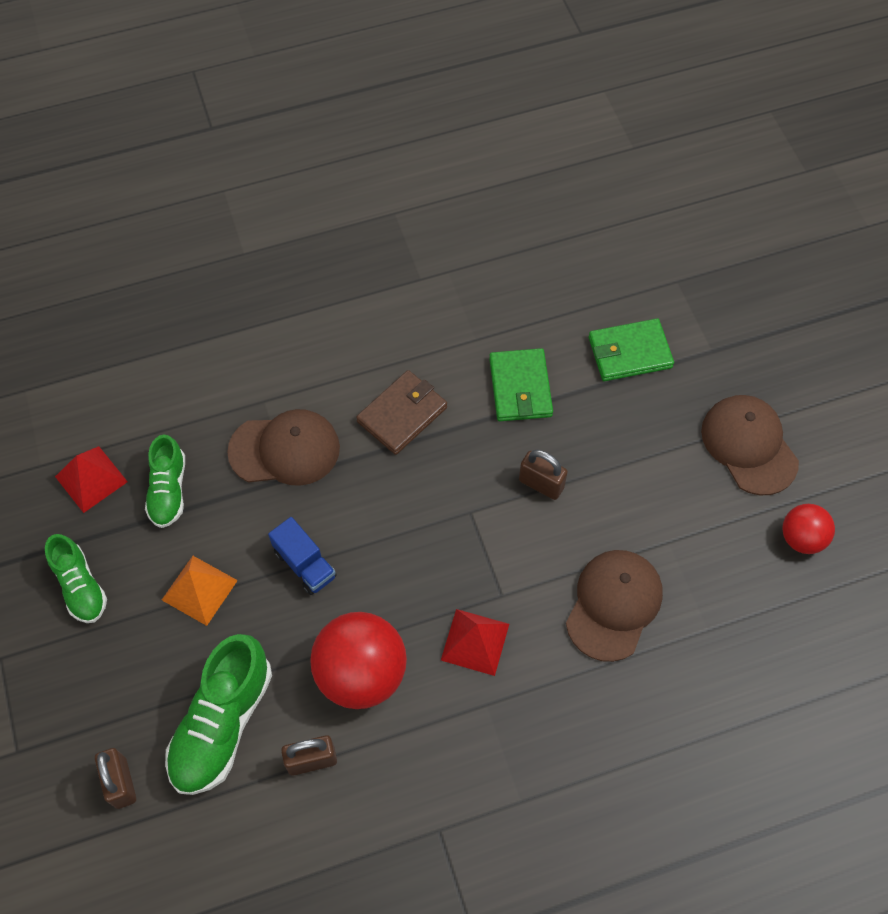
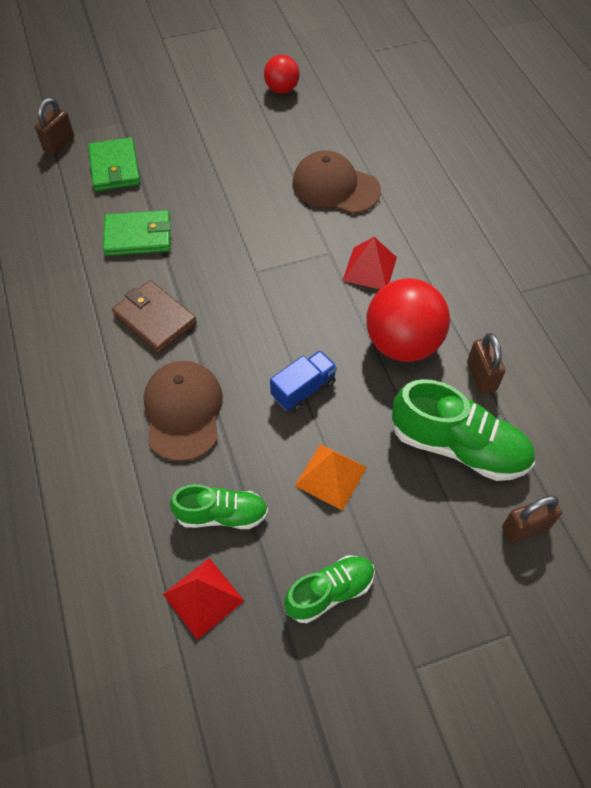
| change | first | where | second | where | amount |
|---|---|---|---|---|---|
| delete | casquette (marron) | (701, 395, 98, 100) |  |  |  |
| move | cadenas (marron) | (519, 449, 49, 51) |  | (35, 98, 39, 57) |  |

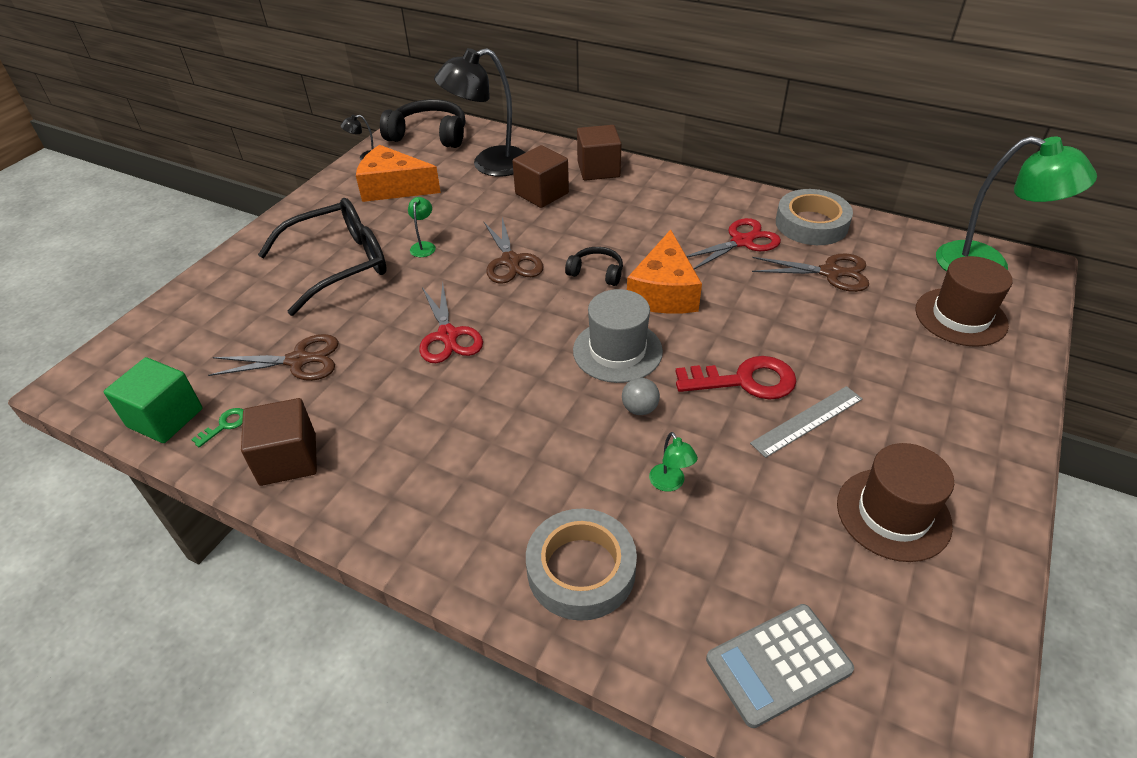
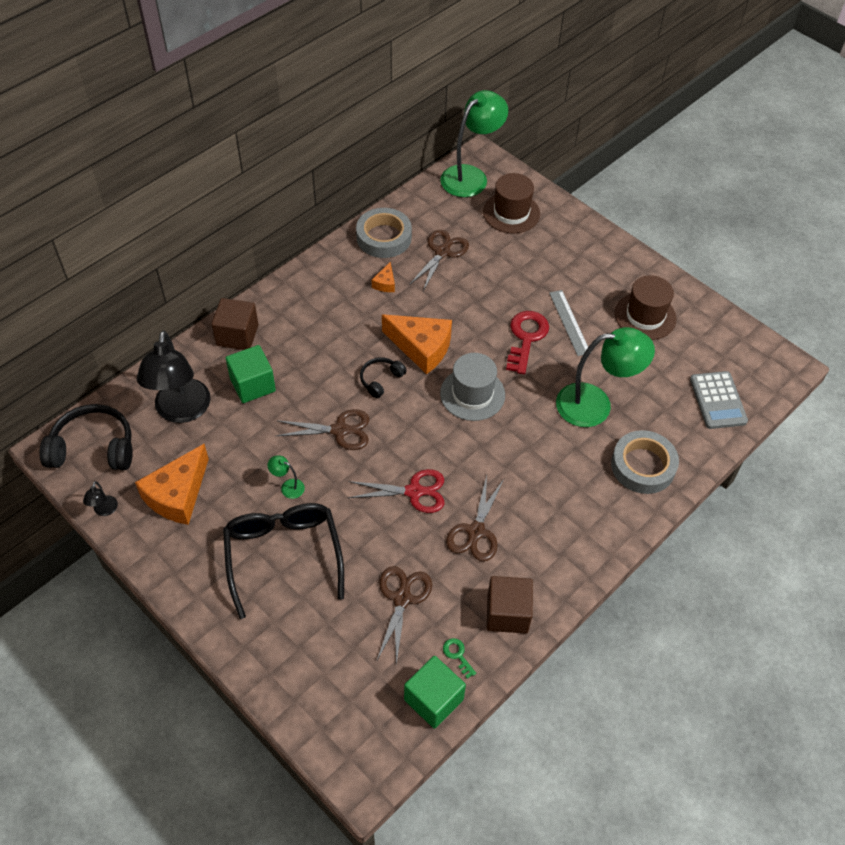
| change | first | where | second | where | amount |
|---|---|---|---|---|---|
| rotate | casque audio (noir) | (380, 99, 85, 49) |  | (40, 404, 93, 66) | 60 degrees clockwise |
| recolor | cube (marron) | (512, 145, 57, 63) | cube (vert) | (226, 345, 50, 58) |  |
| replace | ciseaux (rouge) | (686, 218, 95, 52) | fromage (orange) | (372, 262, 23, 30) |  |
| delete | balle (gris) | (622, 378, 38, 37) |  |  |  |
| resize | lampe (vert) | (649, 432, 49, 60) |  | (556, 327, 99, 100) | x2.49 |
| insert |  |  | ciseaux (marron) | (446, 475, 58, 86) |  |

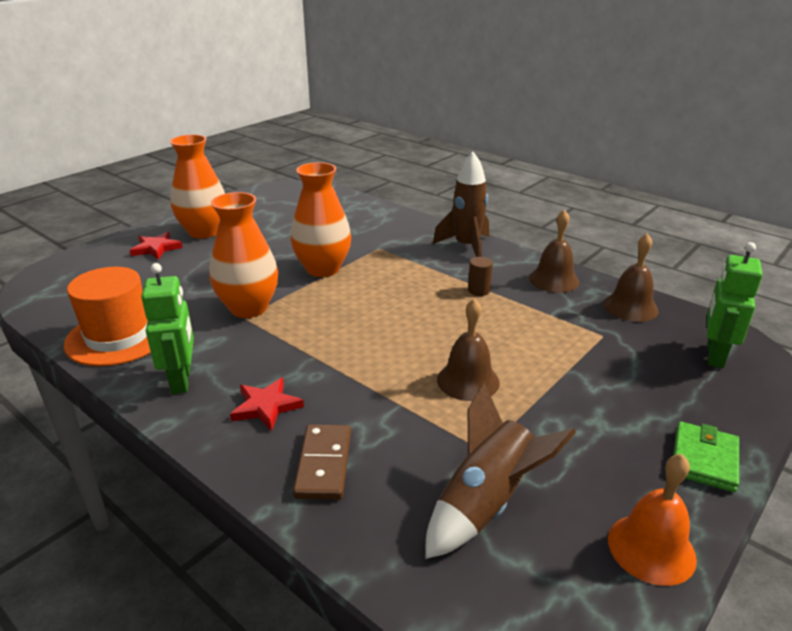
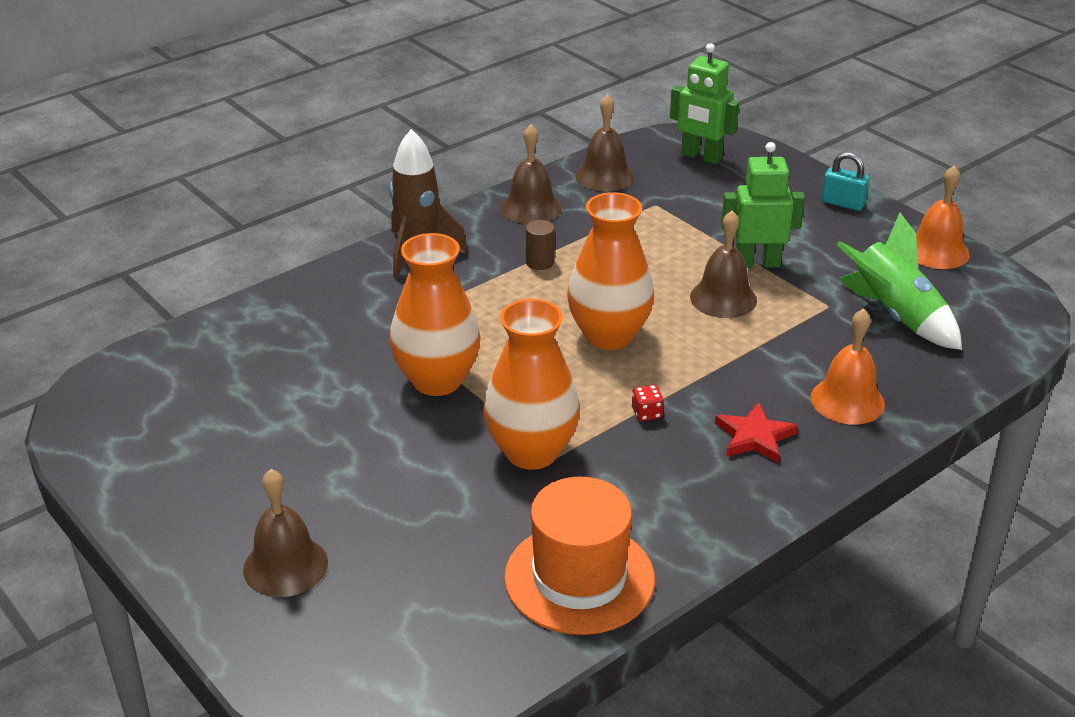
| change | first | where | second | where | amount |
|---|---|---|---|---|---|
| move | vase (orange) | (170, 134, 55, 104) |  | (567, 192, 87, 158) |  |
| replace | étoile (rouge) | (130, 232, 53, 28) | cloche (marron) | (243, 469, 85, 128) |  |
| move | robot (vert) | (141, 263, 53, 131) |  | (721, 142, 84, 126) |  |
| recolor | fusée (marron) | (426, 383, 150, 176) | fusée (vert) | (836, 212, 126, 138) |  |
| replace | portefeuille (vert) | (673, 422, 66, 70) | cadenas (turquoise) | (821, 152, 48, 59) |  |
| replace | domino (marron) | (293, 424, 58, 76) | cloche (orange) | (811, 308, 74, 117) |  |
| insert |  |  | dé (rouge) | (632, 385, 32, 36) |  |

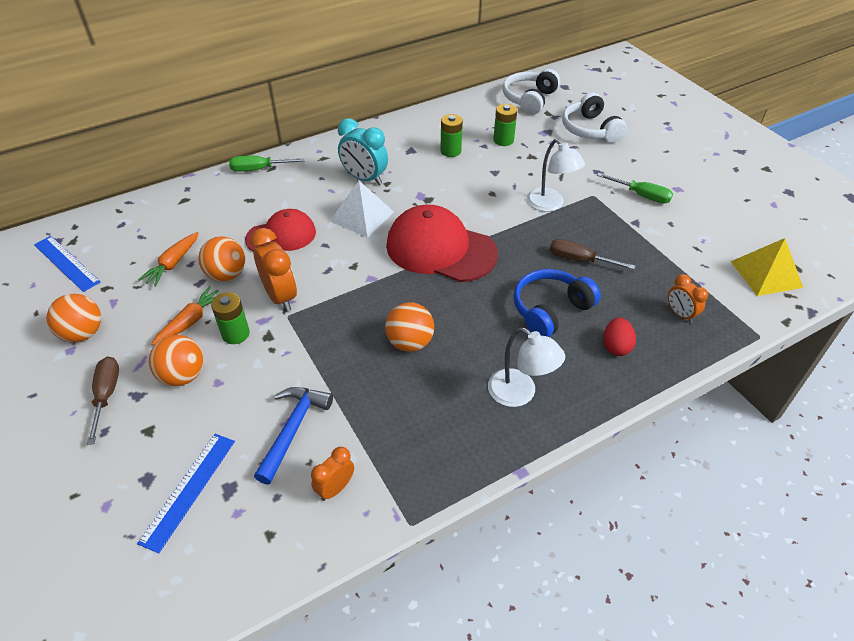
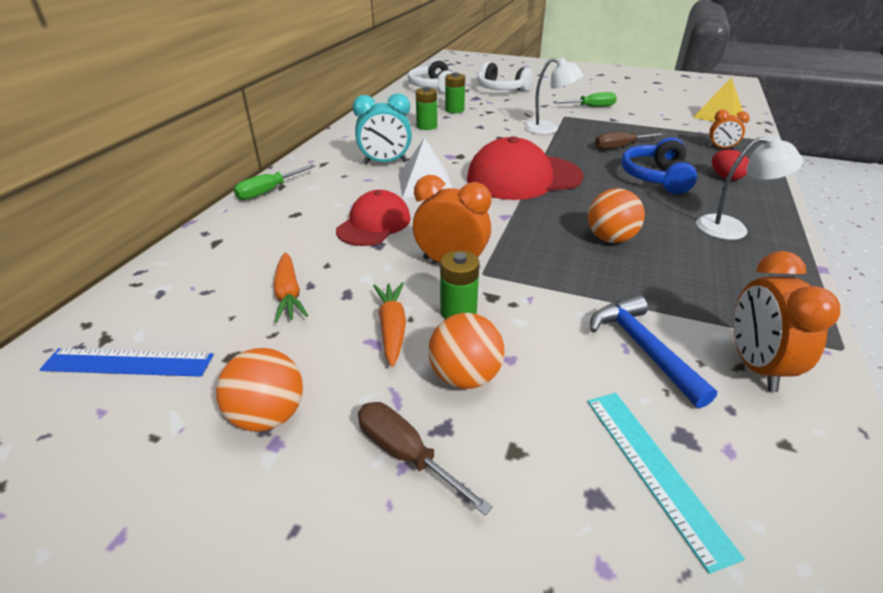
| change | first | where | second | where | amount |
|---|---|---|---|---|---|
| delete | balle (orange) | (198, 236, 47, 45) |  |  |  |
| recolor | règle (bleu) | (137, 434, 98, 119) | règle (turquoise) | (587, 393, 158, 181) |  |
| resize | réveil (orange) | (311, 447, 43, 54) |  | (734, 251, 106, 141) | x1.68 |

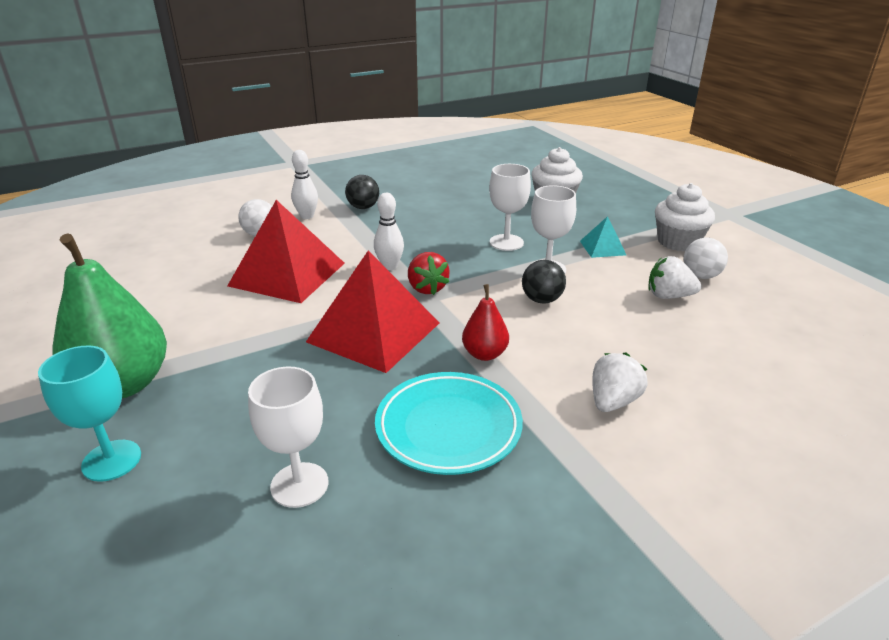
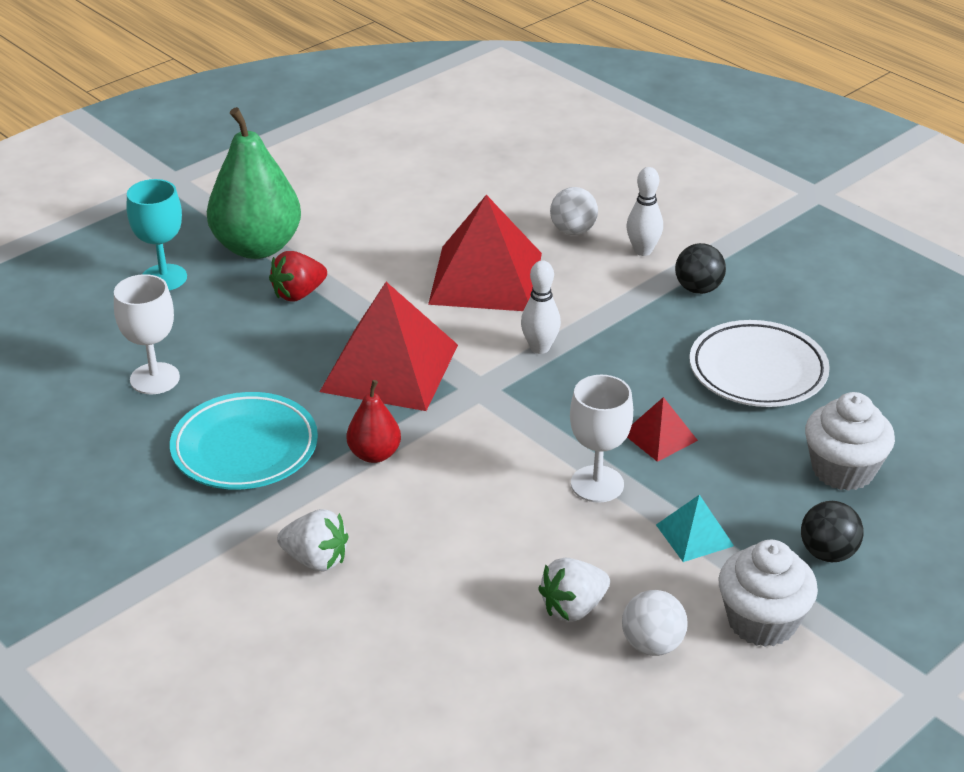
| change | first | where | second | where | amount |
|---|---|---|---|---|---|
| replace | verre à pied (blanc) | (489, 164, 42, 87) | pyramide (rouge) | (627, 397, 71, 65) |  |
| move | fraise (rouge) | (408, 252, 42, 43) |  | (269, 251, 58, 51) |  |
| rotate | fraise (blanc) | (648, 256, 53, 43) |  | (538, 558, 72, 64) | 120 degrees counterclockwise |
| move | balle (noir) | (522, 260, 44, 44) |  | (801, 501, 63, 61) |  |
| insert |  |  | assiette (blanc) | (689, 320, 141, 87) |  |

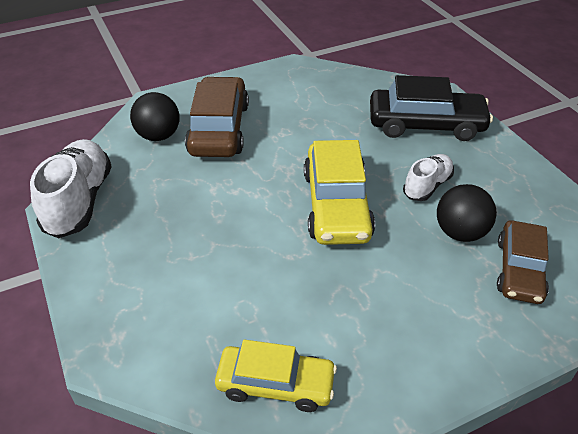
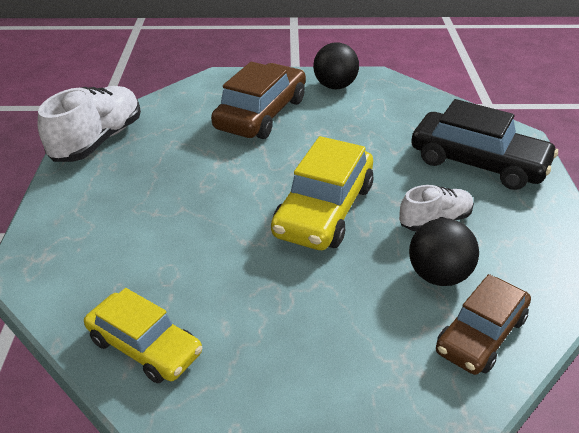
| change | first | where | second | where | amount |
|---|---|---|---|---|---|
| move | balle (noir) | (130, 92, 50, 49) |  | (313, 42, 46, 47) |  |

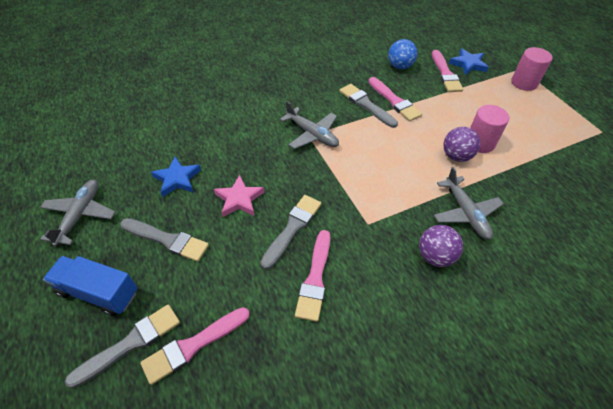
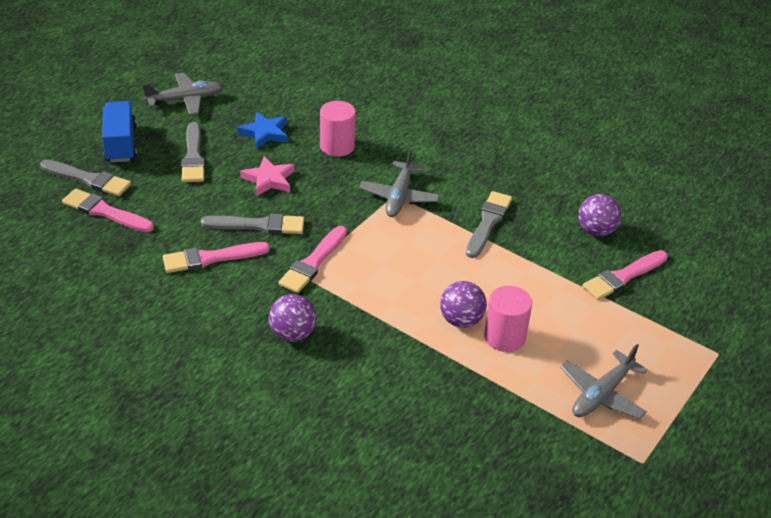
| change | first | where | second | where | amount |
|---|---|---|---|---|---|
| recolor | balle (bleu) | (388, 39, 30, 30) | balle (violet) | (578, 194, 43, 43) |  |
| move | cylindre (rose) | (511, 47, 42, 44) |  | (320, 101, 36, 56) |  |
| delete | étoile (bleu) | (449, 48, 39, 27) |  |  |  |
| move | pinceau (rose) | (369, 77, 53, 45) |  | (278, 226, 69, 67) |  |
| move | avion (gris) | (434, 167, 70, 73) |  | (560, 344, 88, 75) |  |

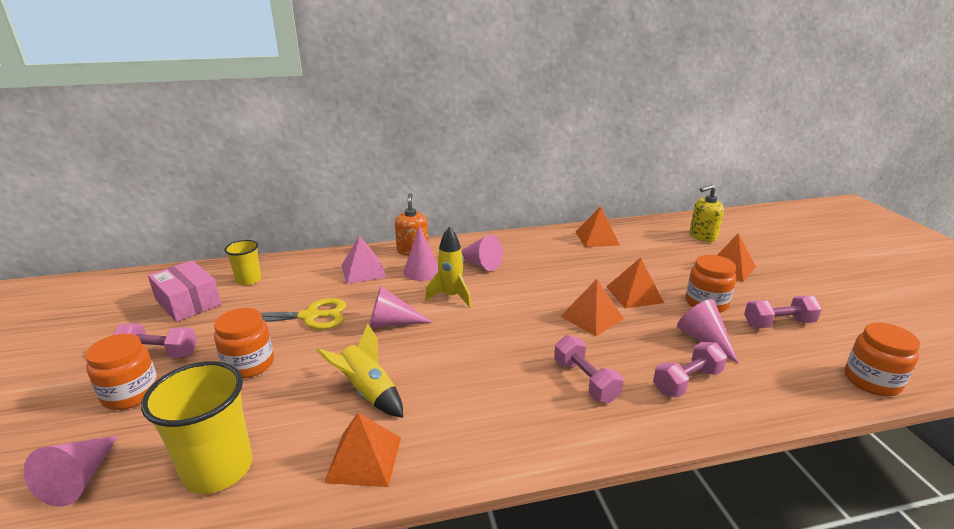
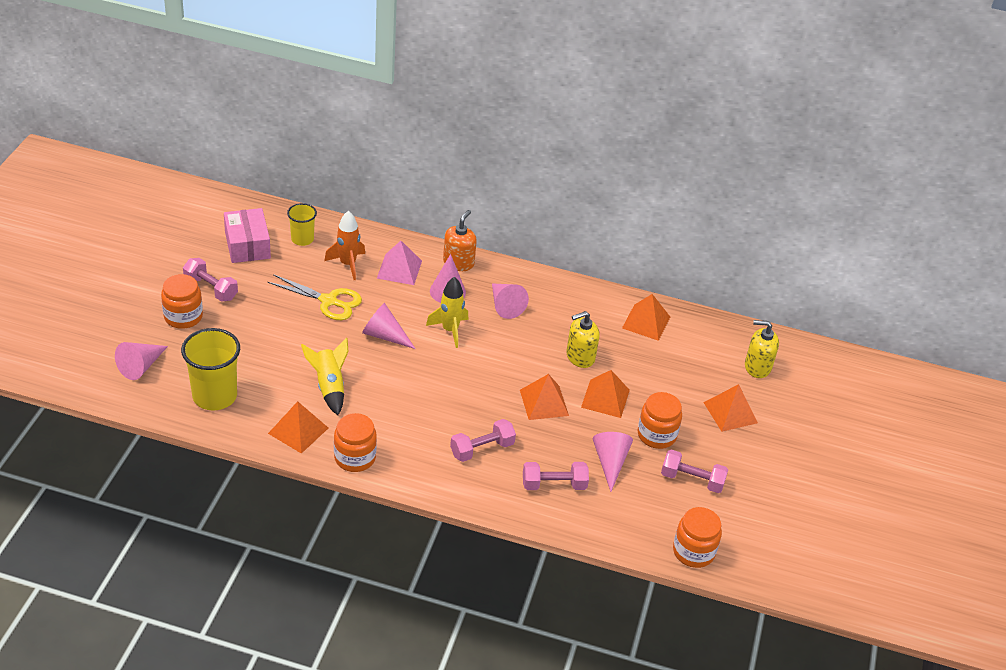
| change | first | where | second | where | amount |
|---|---|---|---|---|---|
| move | bocal (orange) | (214, 308, 60, 70) |  | (334, 413, 43, 59) |  |
| rotate | haltère (rose) | (554, 335, 70, 68) |  | (450, 419, 66, 43) | 60 degrees clockwise |
| insert |  |  | fusée (orange) | (324, 211, 41, 69) |  |
| insert |  |  | distributeur de savon (jaune) | (566, 311, 33, 57) |  |

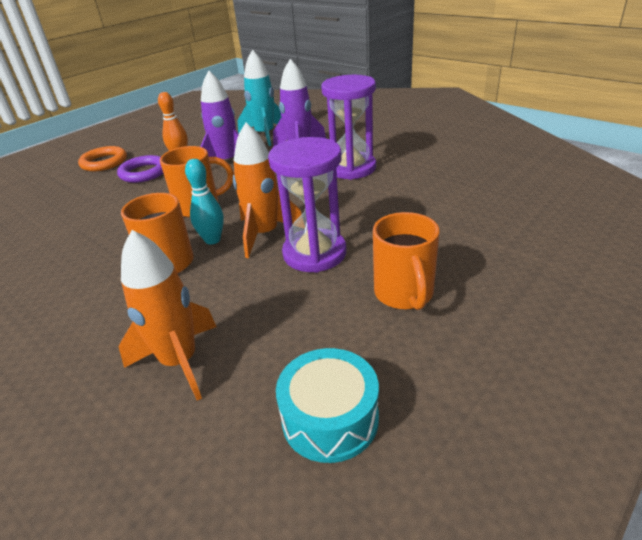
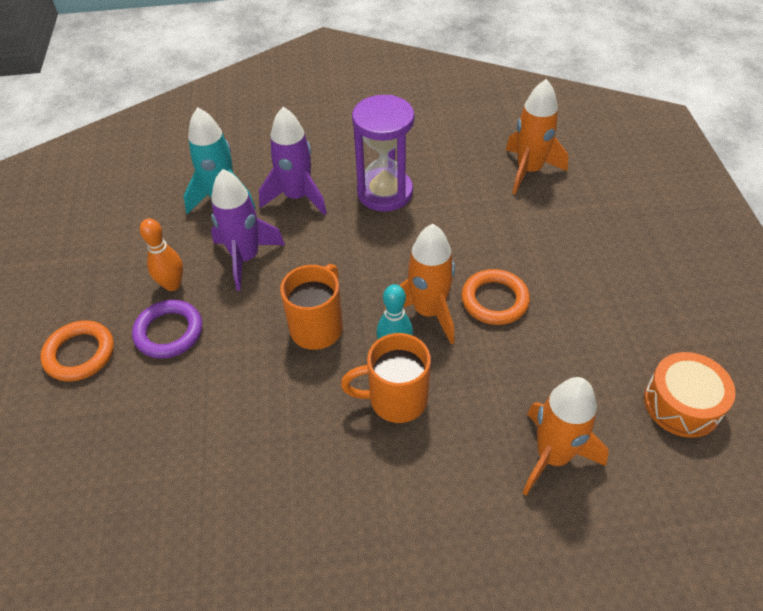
| change | first | where | second | where | amount |
|---|---|---|---|---|---|
| replace | sablier (violet) | (268, 137, 78, 136) | anneau (orange) | (462, 269, 68, 56) |  |
| delete | tasse (orange) | (373, 212, 67, 98) |  |  |  |
| recolor | tambour (turquoise) | (276, 348, 103, 115) | tambour (orange) | (644, 352, 92, 86) |  |
| insert |  |  | fusée (orange) | (506, 79, 62, 115) |  |

